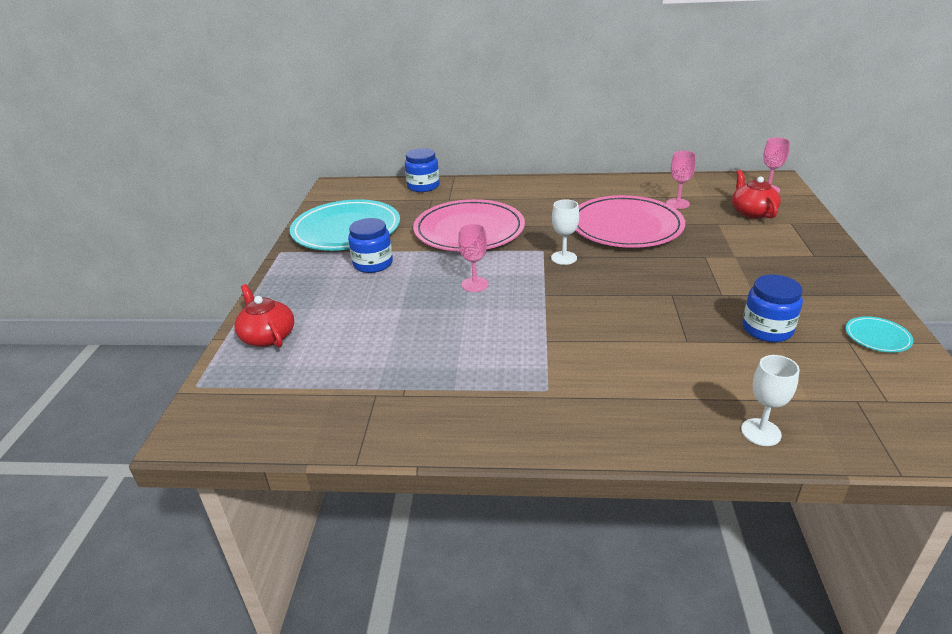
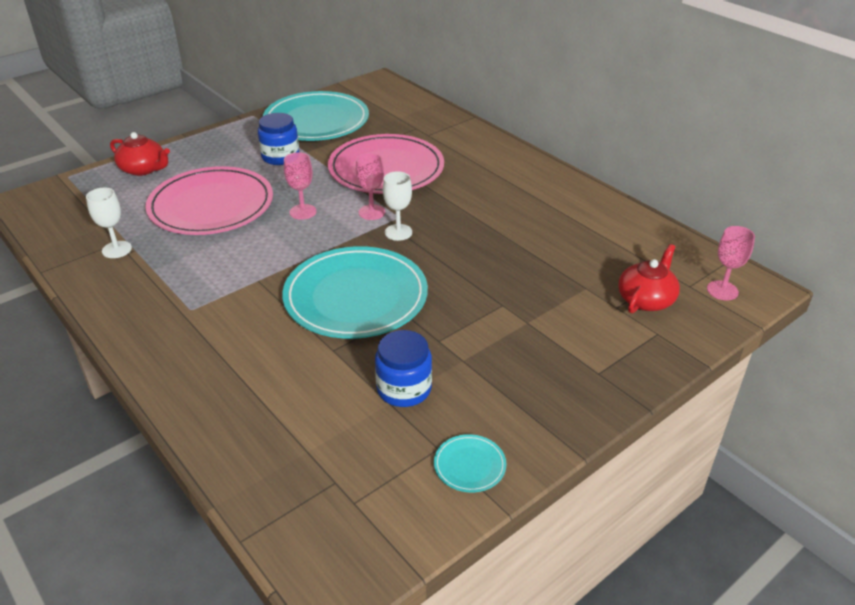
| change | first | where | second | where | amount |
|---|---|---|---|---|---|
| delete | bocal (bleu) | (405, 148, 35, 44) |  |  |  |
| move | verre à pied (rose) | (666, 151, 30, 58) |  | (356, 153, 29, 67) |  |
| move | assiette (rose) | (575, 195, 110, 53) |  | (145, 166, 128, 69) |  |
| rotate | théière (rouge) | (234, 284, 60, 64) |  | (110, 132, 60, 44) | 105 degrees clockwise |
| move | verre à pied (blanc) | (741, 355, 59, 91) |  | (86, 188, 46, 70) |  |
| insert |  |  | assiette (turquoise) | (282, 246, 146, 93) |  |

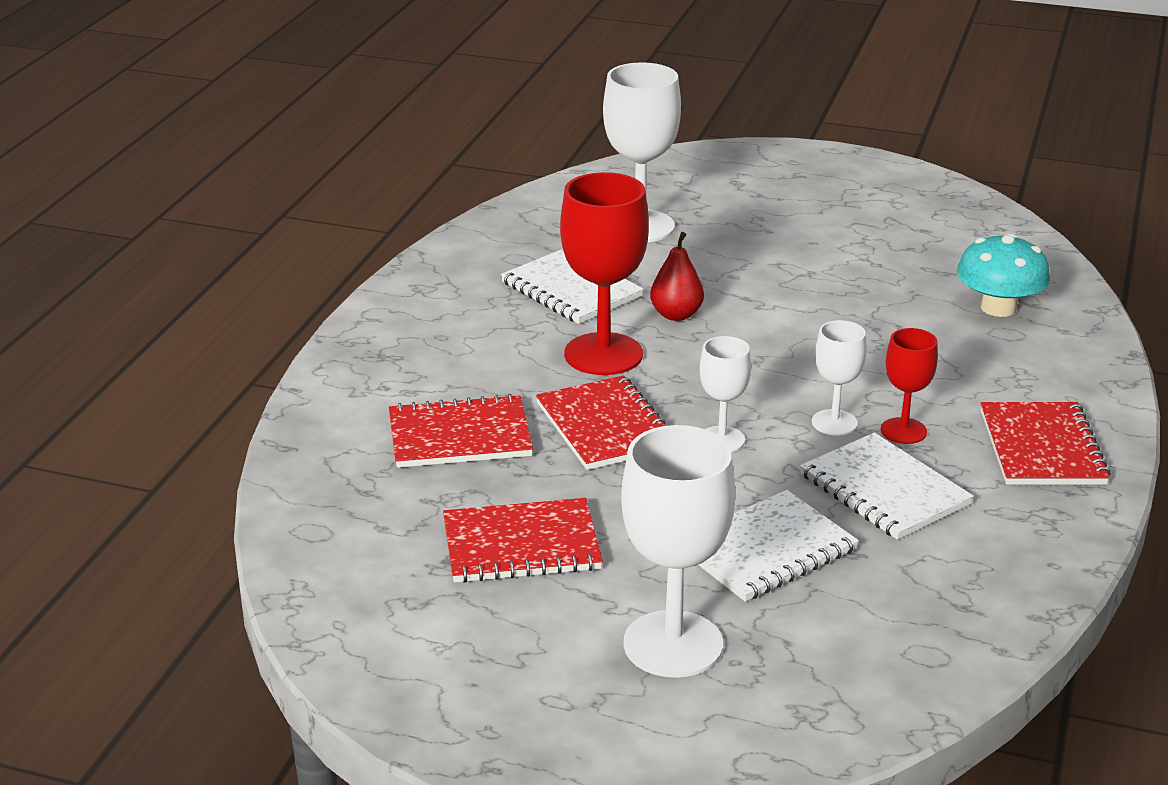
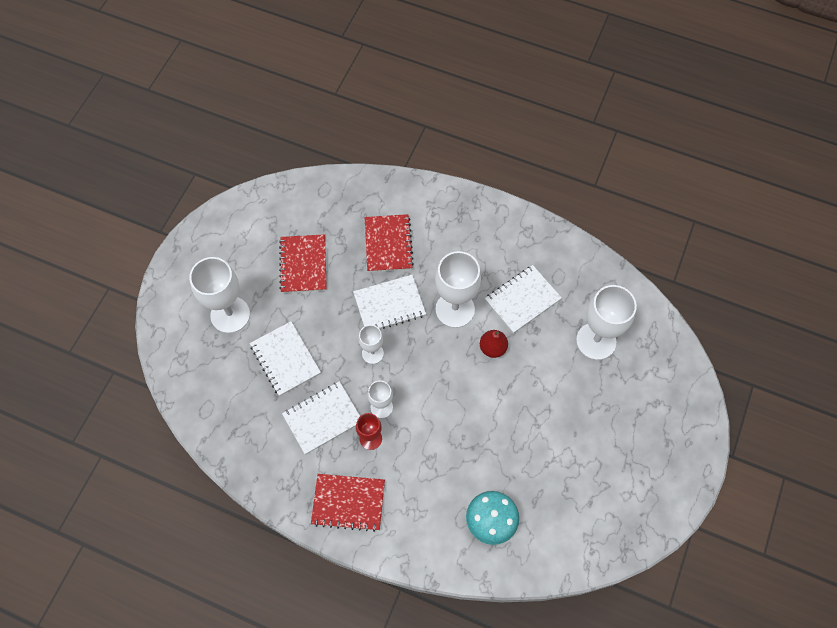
| change | first | where | second | where | amount |
|---|---|---|---|---|---|
| recolor | verre à pied (rouge) | (560, 172, 89, 203) | verre à pied (blanc) | (435, 251, 46, 77) |  |
| recolor | carnet (rouge) | (536, 376, 131, 94) | carnet (blanc) | (353, 275, 73, 54) |  |

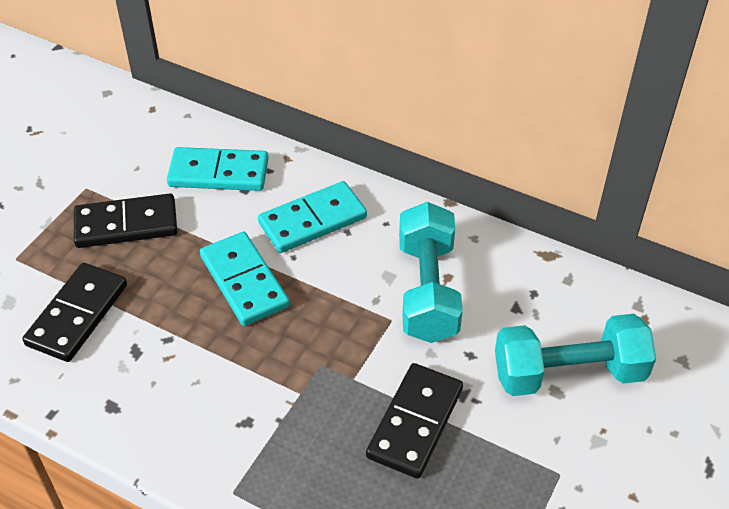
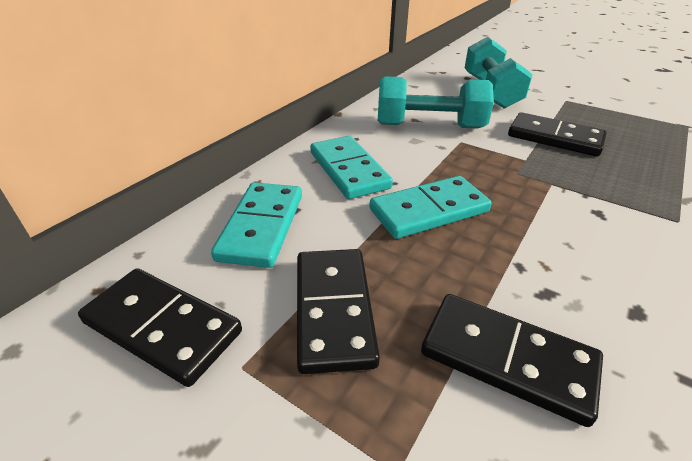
| change | first | where | second | where | amount |
|---|---|---|---|---|---|
| insert |  |  | domino (noir) | (78, 268, 164, 119) |  |

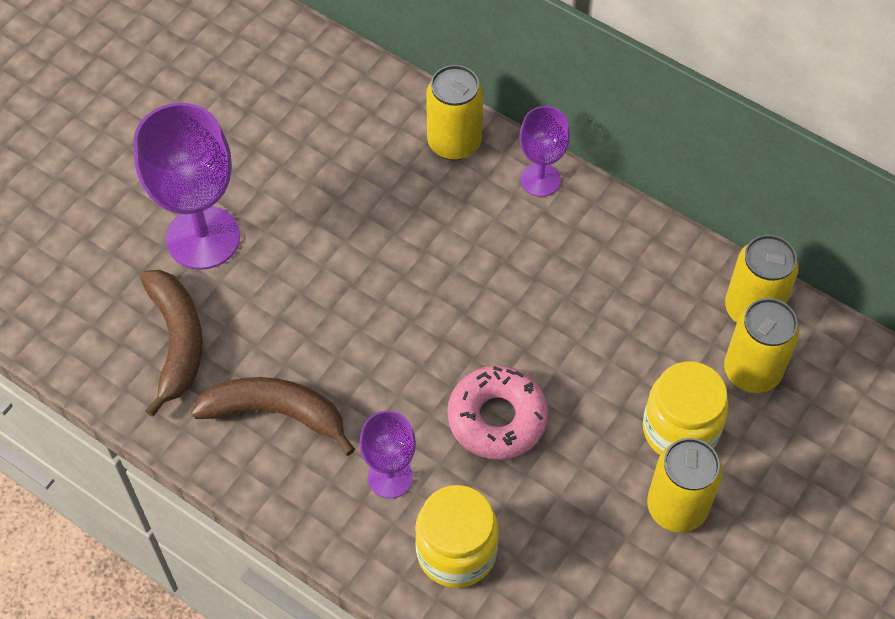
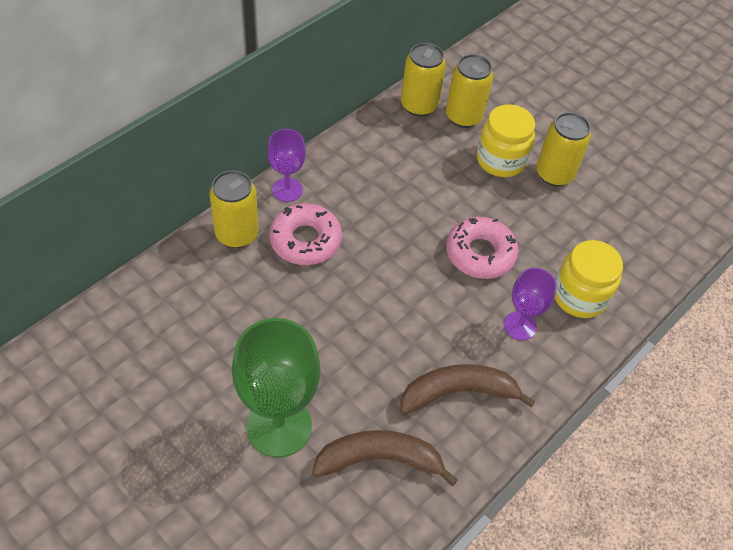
| change | first | where | second | where | amount |
|---|---|---|---|---|---|
| recolor | verre à pied (violet) | (134, 103, 106, 167) | verre à pied (vert) | (232, 318, 88, 139) |  |
| rotate | banane (marron) | (191, 377, 164, 79) |  | (400, 364, 135, 51) | 60 degrees clockwise |
| insert |  |  | beignet (rose) | (269, 203, 73, 62) |  |

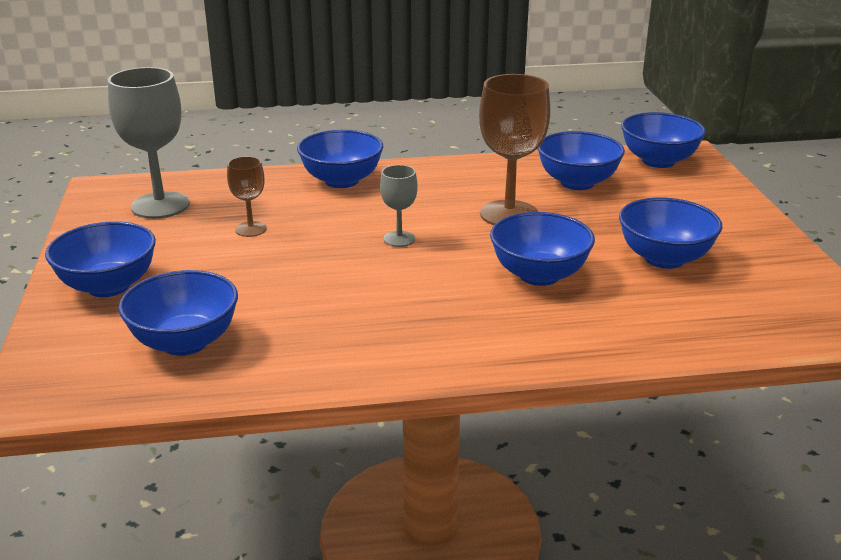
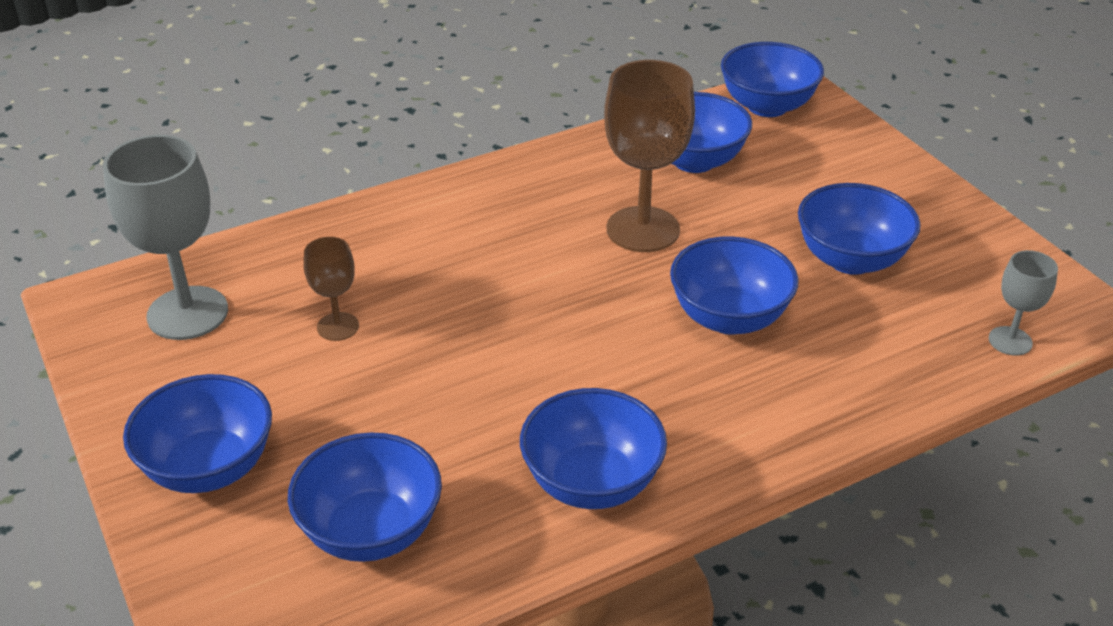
| change | first | where | second | where | amount |
|---|---|---|---|---|---|
| move | bol (bleu) | (297, 130, 86, 58) |  | (520, 388, 147, 121) |  |
| move | verre à pied (gris) | (380, 165, 38, 82) |  | (989, 250, 69, 106) |  |

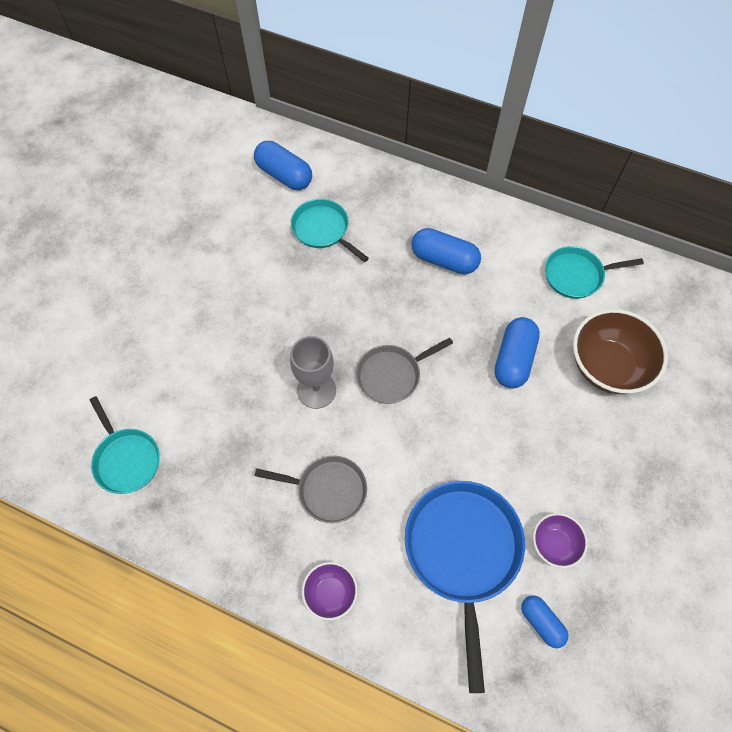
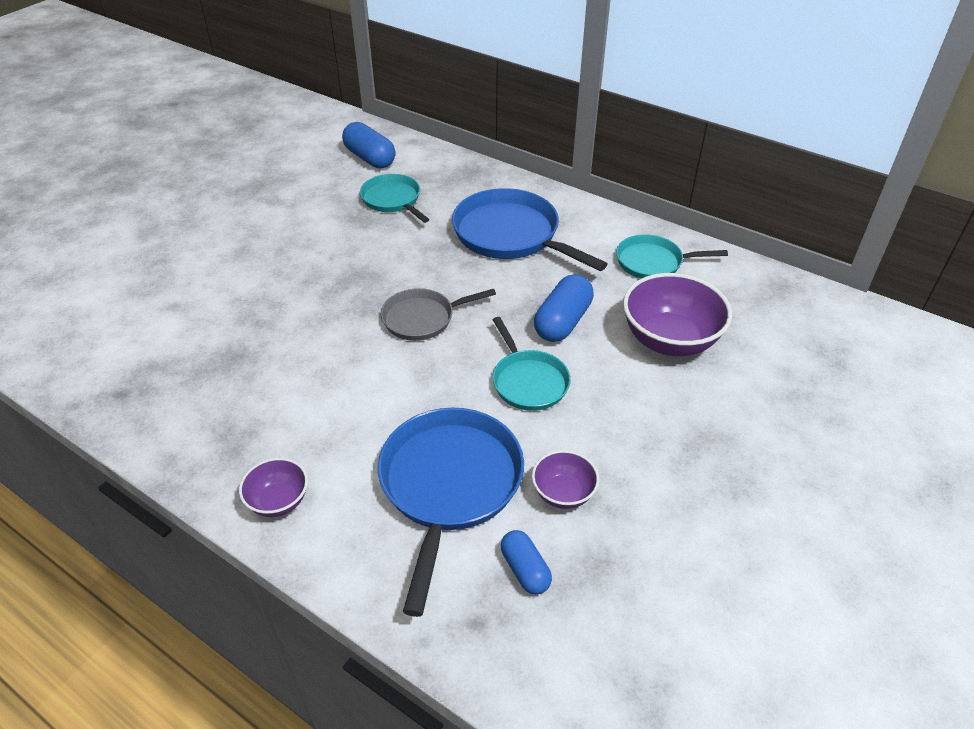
| change | first | where | second | where | amount |
|---|---|---|---|---|---|
| replace | gélule (bleu) | (411, 228, 70, 46) | poêle (bleu) | (452, 188, 156, 83) |  |
| recolor | bol (marron) | (573, 309, 95, 85) | bol (violet) | (623, 273, 109, 83) |  |
| delete | verre à pied (gris) | (290, 336, 46, 73) |  |  |  |
| move | poêle (turquoise) | (90, 396, 70, 98) |  | (493, 317, 78, 94) |  |
| delete | poêle (gris) | (255, 456, 112, 67) |  |  |  |

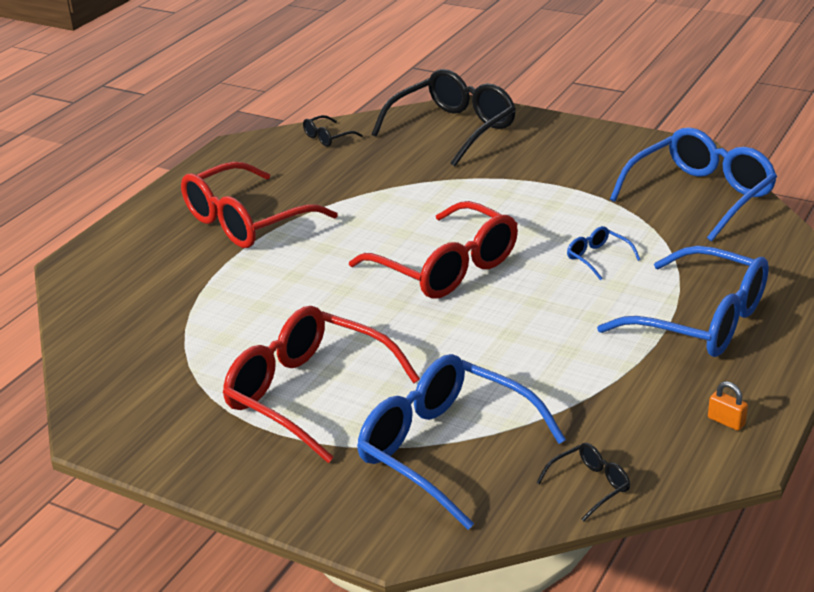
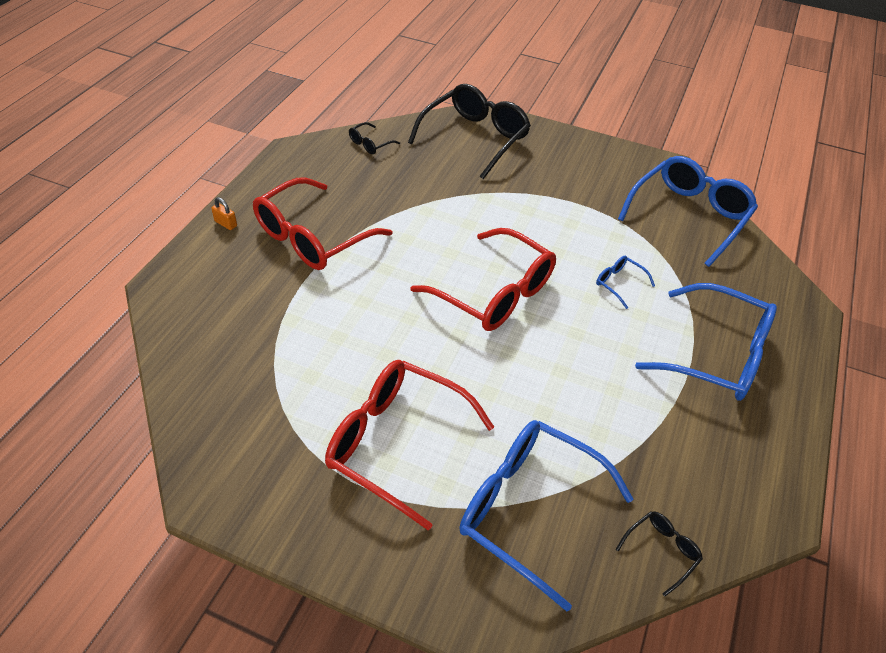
| change | first | where | second | where | amount |
|---|---|---|---|---|---|
| move | cadenas (orange) | (708, 381, 40, 50) |  | (211, 197, 26, 33) |  |

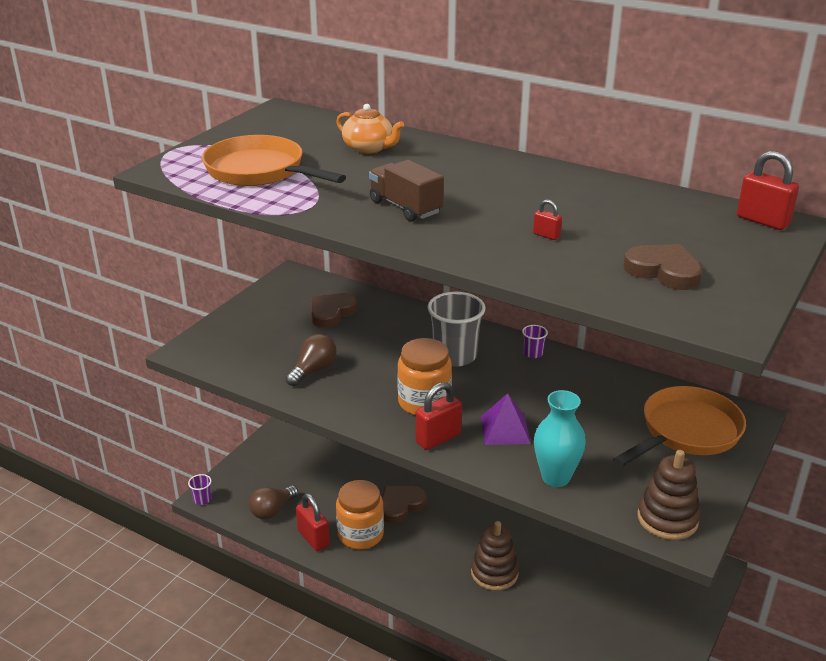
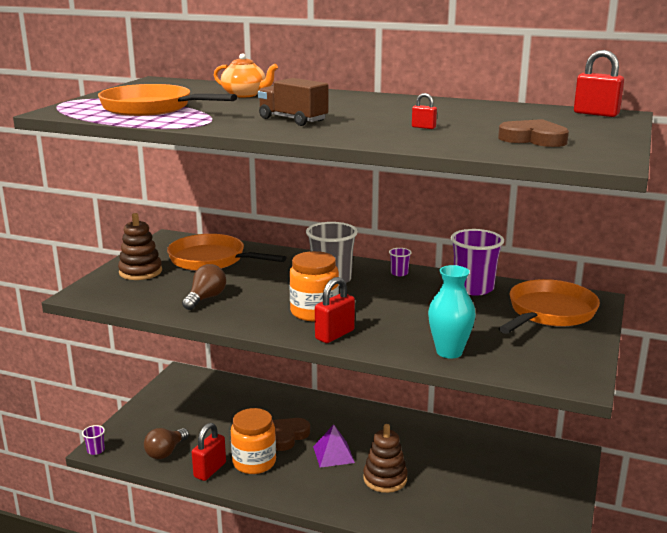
| change | first | where | second | where | amount |
|---|---|---|---|---|---|
| replace | cœur (marron) | (311, 293, 46, 35) | poêle (orange) | (167, 234, 120, 37) |  |
| move | pyramide (violet) | (481, 393, 50, 52) |  | (313, 424, 42, 44) |  |
| move | jouet à empiler (marron) | (637, 450, 63, 90) |  | (118, 213, 44, 67) |  |
| rotate | cadenas (rouge) | (296, 493, 34, 58) |  | (192, 423, 34, 58) | 75 degrees clockwise |
| insert |  |  | gobelet (violet) | (451, 229, 53, 67) |  |

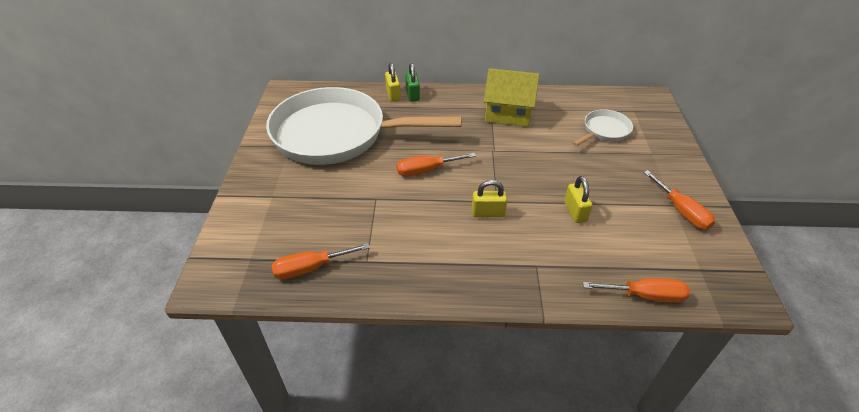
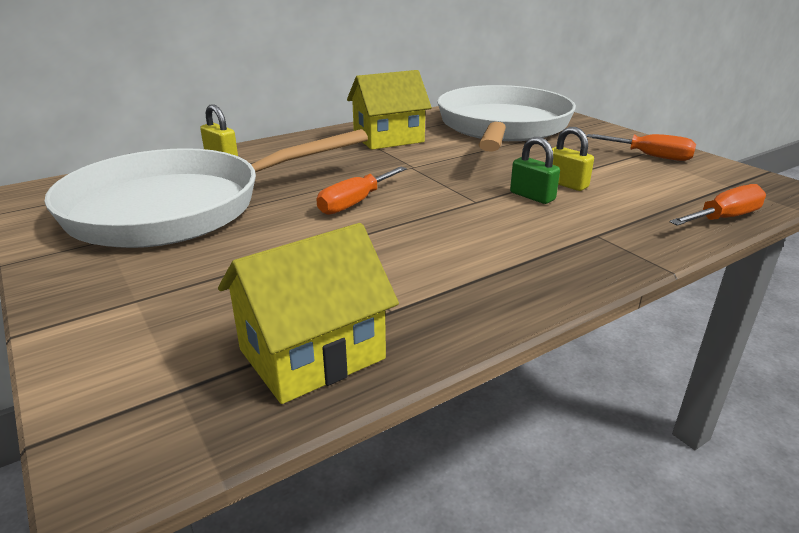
| change | first | where | second | where | amount |
|---|---|---|---|---|---|
| move | cadenas (vert) | (405, 63, 15, 39) |  | (510, 137, 50, 67) |  |
| resize | poêle (blanc) | (572, 109, 61, 37) |  | (437, 85, 139, 67) | x2.38 |
| delete | cadenas (jaune) | (472, 180, 35, 37) |  |  |  |
| replace | tournevis (orange) | (272, 243, 98, 37) | maison (jaune) | (218, 223, 181, 181) |  |

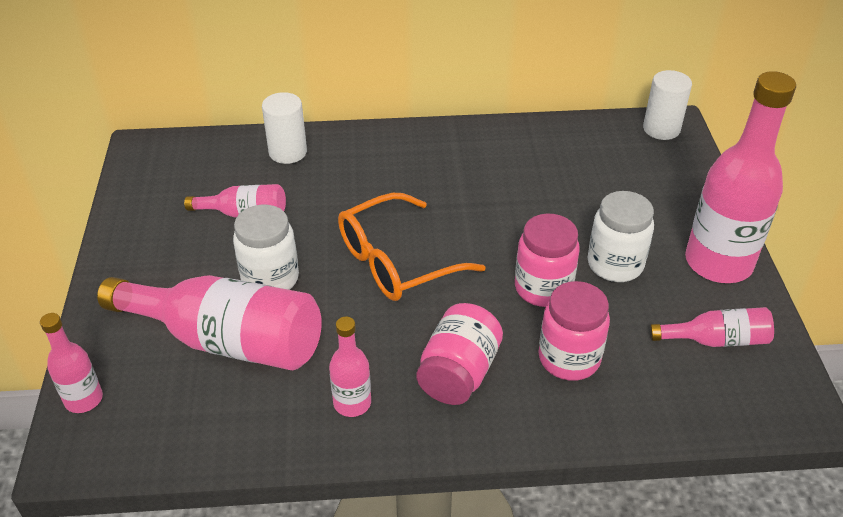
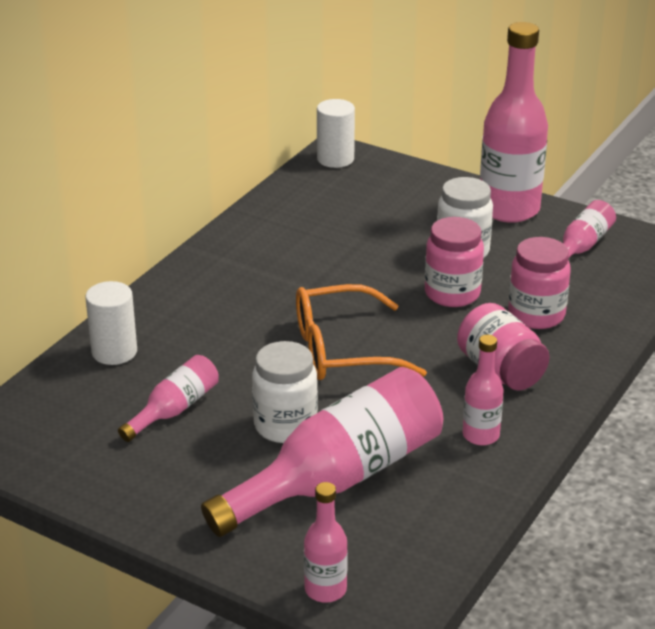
| change | first | where | second | where | amount |
|---|---|---|---|---|---|
| rotate | lunettes (orange) | (338, 193, 147, 108) |  | (296, 284, 131, 96) | 75 degrees clockwise |

